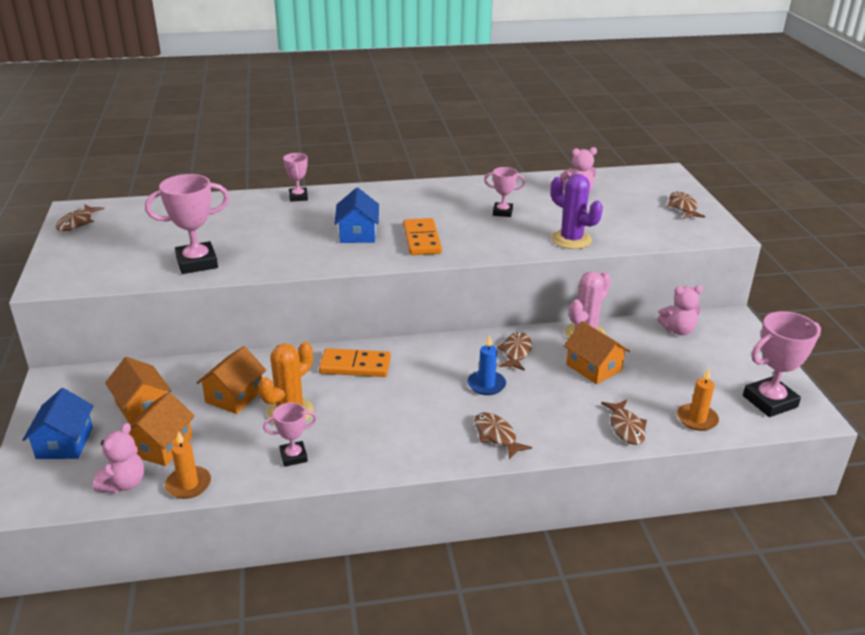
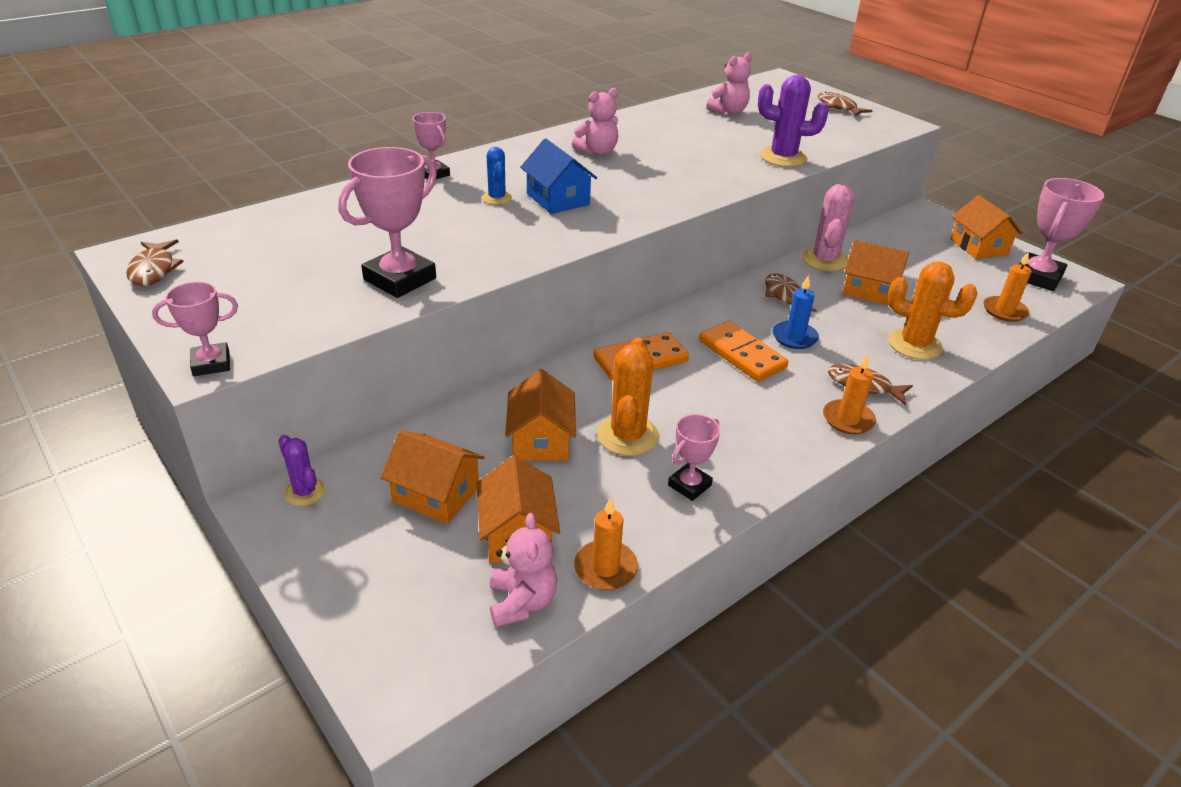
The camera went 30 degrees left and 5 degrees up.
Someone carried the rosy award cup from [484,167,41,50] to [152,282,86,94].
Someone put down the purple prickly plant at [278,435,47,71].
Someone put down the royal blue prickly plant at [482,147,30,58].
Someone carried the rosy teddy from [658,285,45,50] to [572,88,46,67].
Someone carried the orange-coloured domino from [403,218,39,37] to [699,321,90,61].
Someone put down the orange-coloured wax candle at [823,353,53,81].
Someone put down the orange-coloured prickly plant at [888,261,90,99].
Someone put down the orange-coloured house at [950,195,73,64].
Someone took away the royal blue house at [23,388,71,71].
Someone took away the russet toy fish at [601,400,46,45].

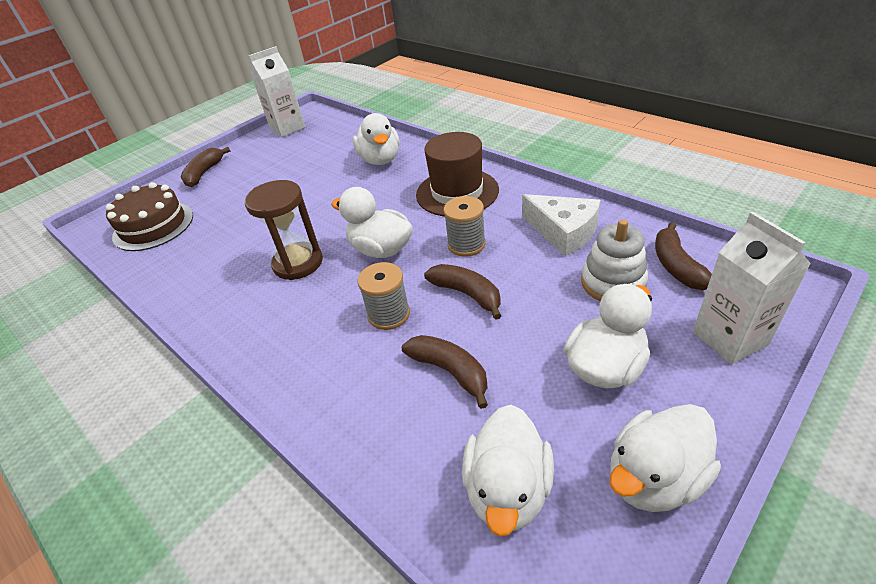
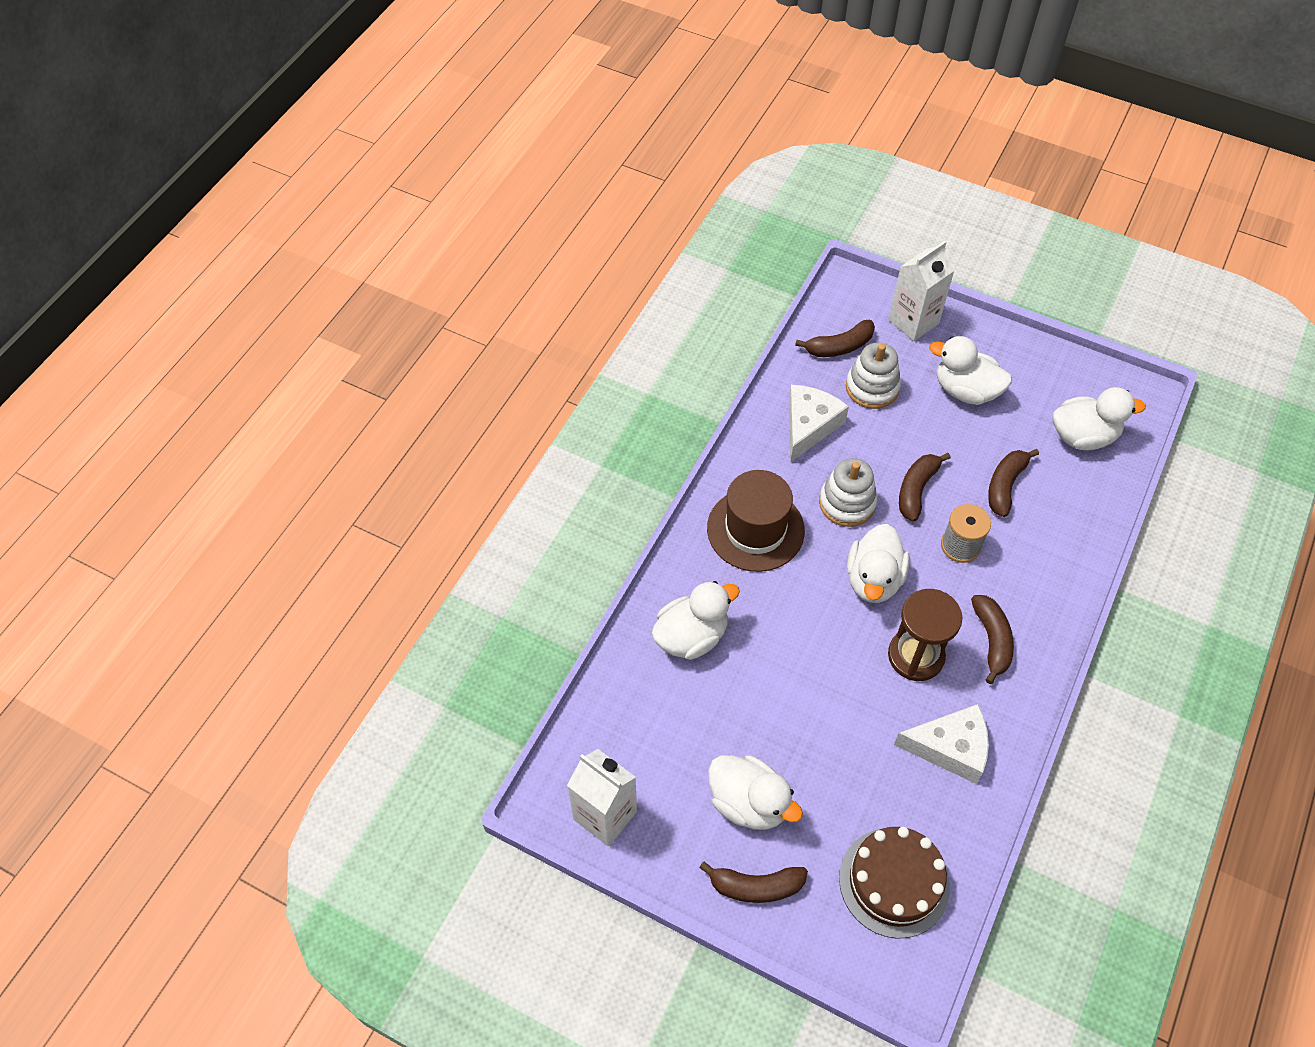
The camera went 110 degrees left and 15 degrees up.
Someone carried the white duck from [610,404,111,108] to [708,755,95,75].
Someone swapped the grey spool at [443,196,43,61] for the white ring stacker at [819,458,58,69].
Someone put down the white piece of cheese at [894,704,95,80].
Someone put down the russet toy banana at [971,595,43,89].

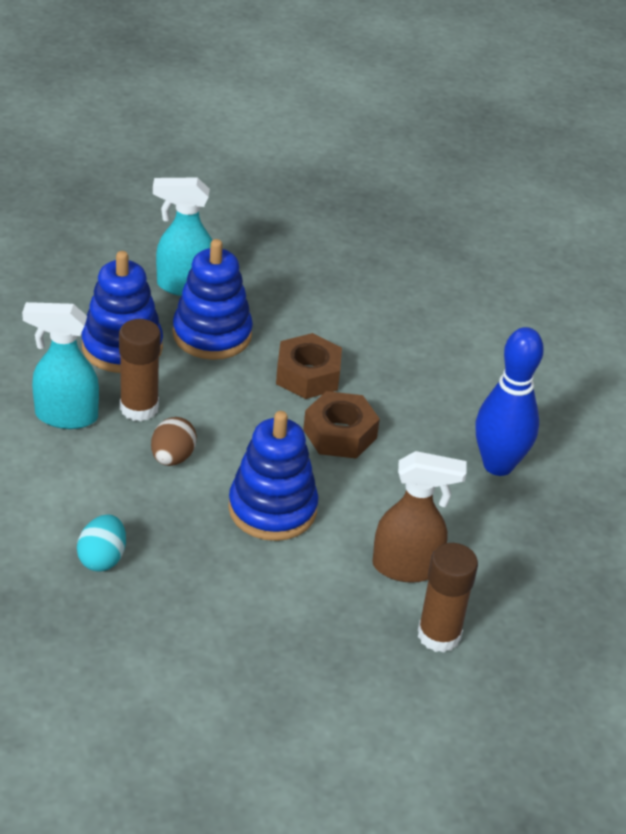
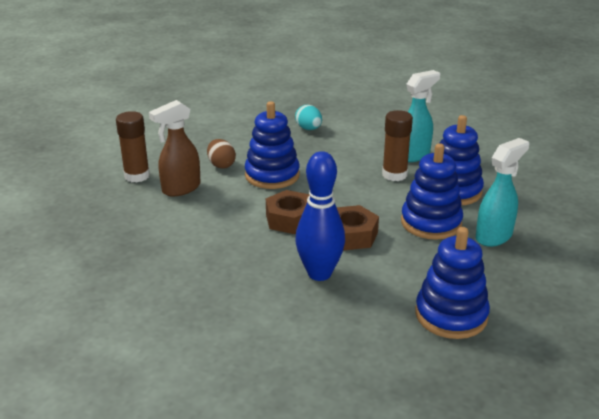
The camera went 140 degrees right and 10 degrees down.
Someone carried the russet toy egg from [151,417,46,49] to [207,139,29,30].
Someone carried the royal blue tenpin from [476,327,68,149] to [295,151,50,130].
Someone put down the royal blue ring stacker at [415,227,75,112].

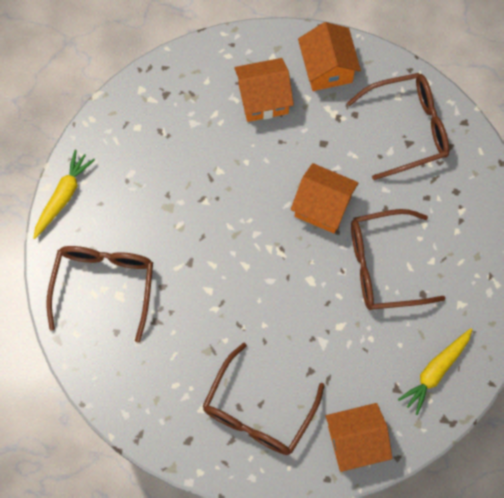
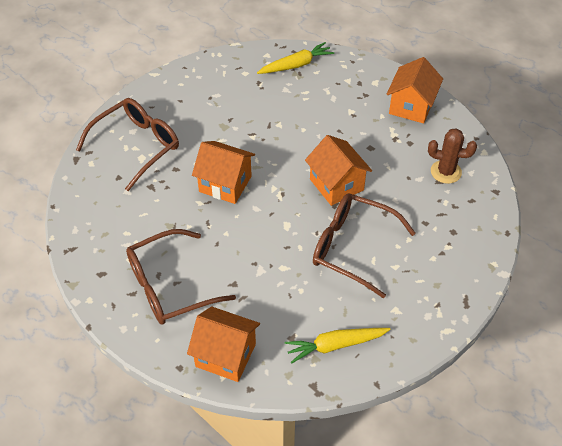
The camera went 35 degrees right and 20 degrees down.
Someone carried the orange-coloured house from [234,58,60,64] to [192,141,63,63].
Someone carried the bright yellow toy carrot from [33,150,62,89] to [257,42,77,32].
Someone swapped the russet glasses at [347,73,102,107] for the russet prickly plant at [428,128,49,56].

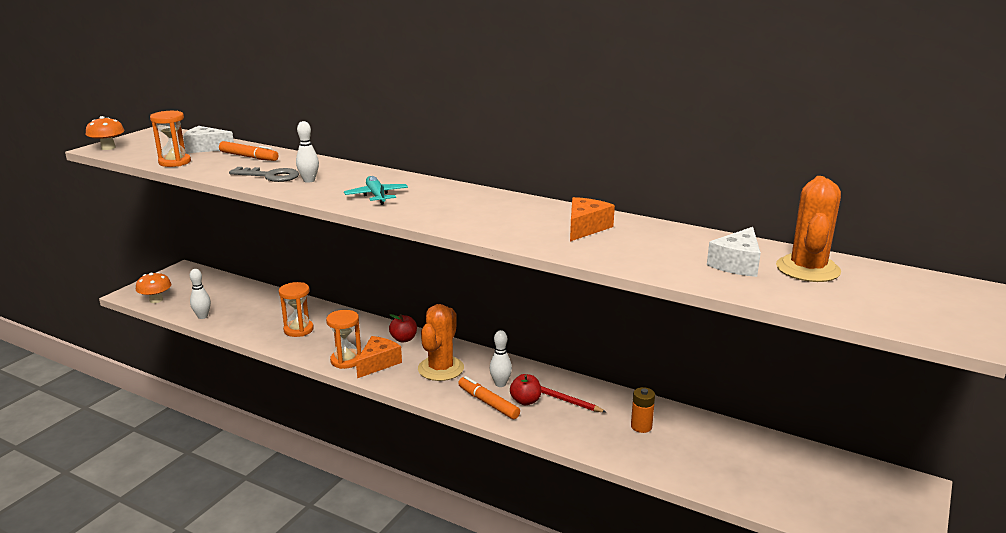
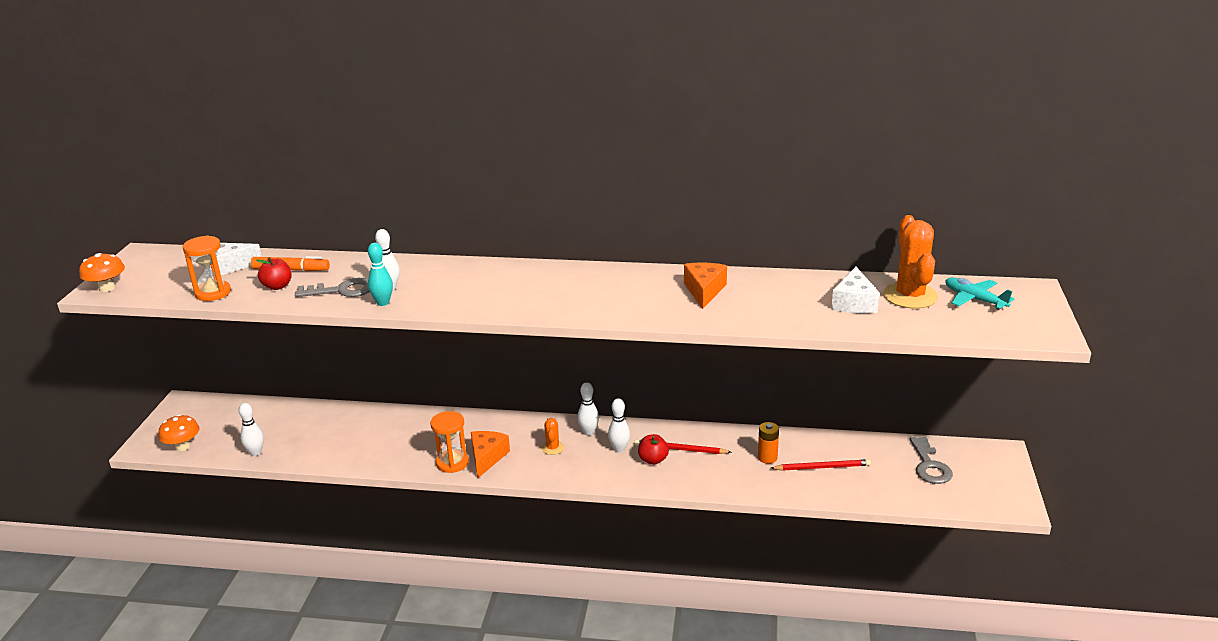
The camera went 20 degrees left and 5 degrees up.
Someone carried the crimson apple fruit from [389,314,28,28] to [256,257,36,33].
Someone put down the aqua tenpin at [368,243,25,63].
Someone scaled the orange-coloured prickly plant at [418,304,46,77] by 0.49.
Someone put down the white tenpin at [577,382,22,54].
Someone put down the crimson wooden pencil at [771,459,100,12].
Someone put down the grey latchkey at [910,437,43,47].
Someone carried the aqua aeroplane from [344,176,64,29] to [945,278,70,32].
Someone took away the orange-coloured sandglass at [279,282,35,55].
Someone took away the orange-coloured marker pen at [458,376,62,43].

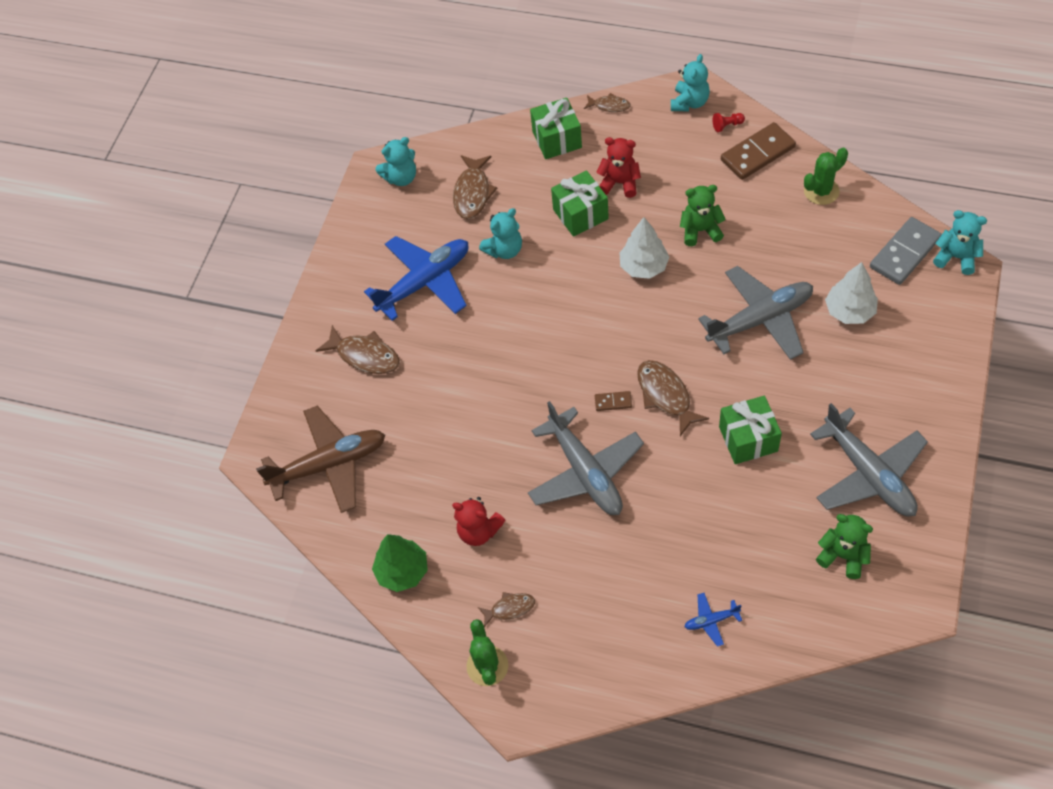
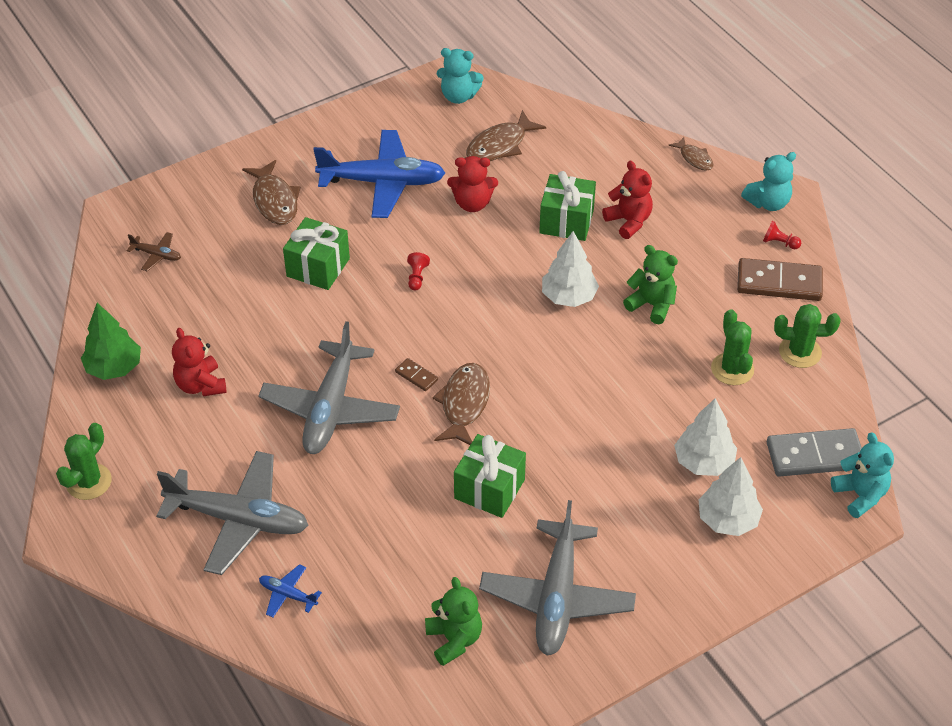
The camera went 35 degrees right and 10 degrees down.
Someone scaled the russet aeroplane at [256,405,129,108] by 0.42.
Someone carried the grey aeroplane from [698,266,115,94] to [156,451,153,124].
Someone carried the leaf-green present from [530,98,52,61] to [283,217,67,73].
Someone put down the crimson game pawn at [407,252,23,38].
Someone repainted the aqua teddy at [479,208,43,51], which became the crimson teddy at [447,156,51,56].
Someone put down the white toy tree at [698,457,65,79].
Someone put down the leaf-green prickly plant at [711,309,43,76].
Someone took away the russet toy fish at [478,592,57,35].

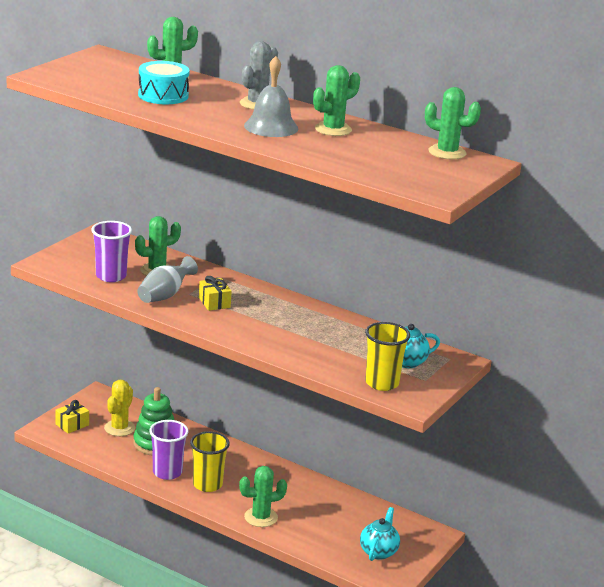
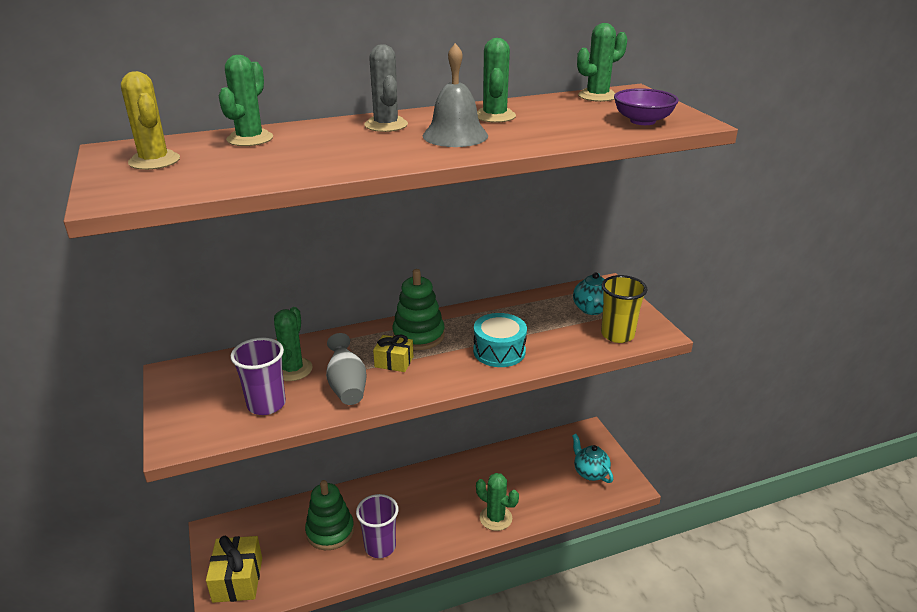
The camera went 50 degrees left and 5 degrees up.
Someone carried the bright yellow prickly plant from [104,380,31,56] to [121,71,59,99].
Someone scaled the bright yellow present at [55,400,34,34] by 1.66.
Someone put down the leaf-green ring stacker at [392,269,53,81].
Someone carried the aqua drum from [138,61,51,43] to [473,313,54,54].
Someone rotated the leaf-green prickly plant at [239,466,48,61] by 75 degrees counterclockwise.
Someone put down the purple deep dish at [614,88,65,37].
Someone took away the bright yellow cup at [190,431,40,61].

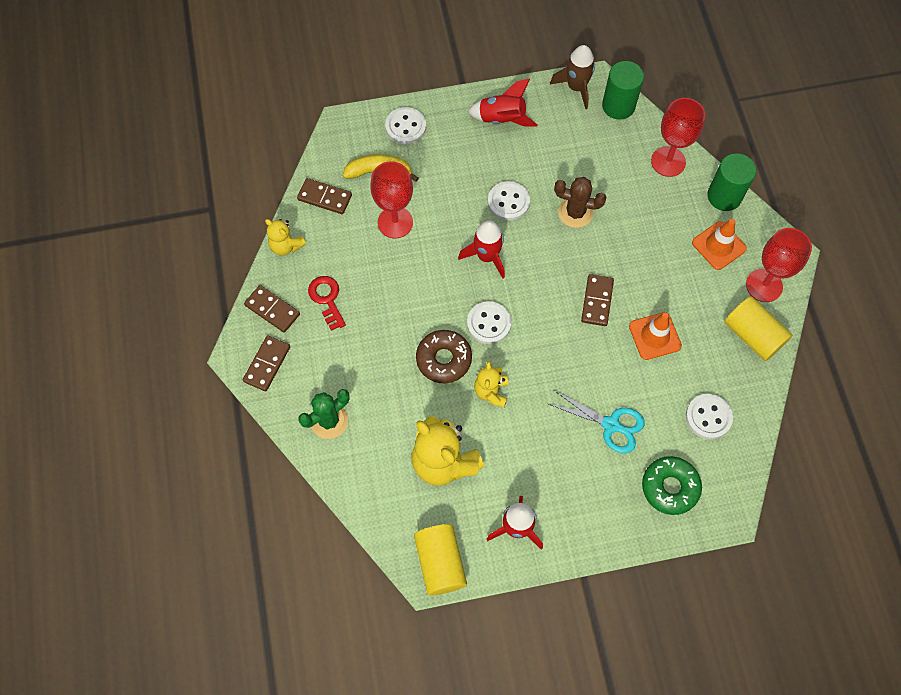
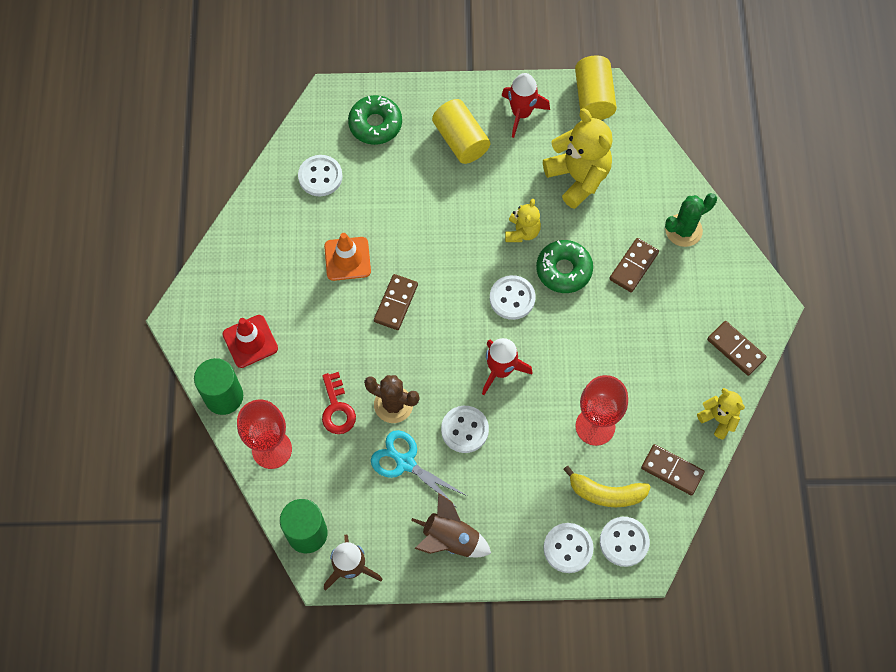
The camera went 170 degrees left and 0 degrees up.
Someone repainted the orange-coloured road cone at [692,219,55,51], which became the crimson road cone at [222,315,56,53].
Someone carried the crimson latchkey from [308,276,38,55] to [322,372,34,62].
Someone carried the aqua shears from [549,390,96,63] to [371,430,96,79].
Someone repainted the crimson toy rocket at [468,78,69,49], which became the russet toy rocket at [411,493,80,64].
Someone carried the bright yellow cylinder from [725,296,67,65] to [432,99,58,65].
Someone repainted the russet glazed donut at [416,330,56,53], which became the leaf-green glazed donut at [536,240,57,53].
Someone put down the white button at [600,517,50,50].
Someone carried the russet domino from [243,335,47,56] to [609,238,50,55].
Someone took away the crimson chalice at [746,228,66,74].

